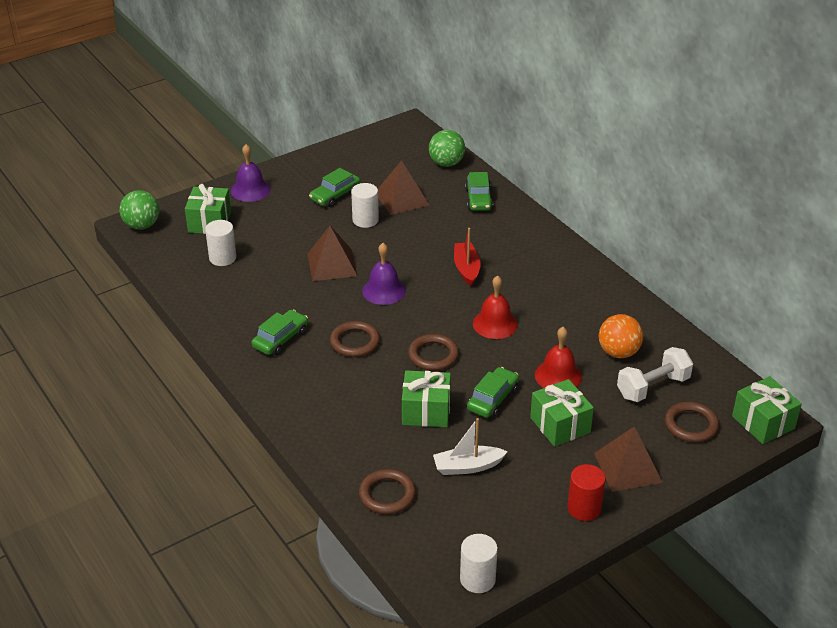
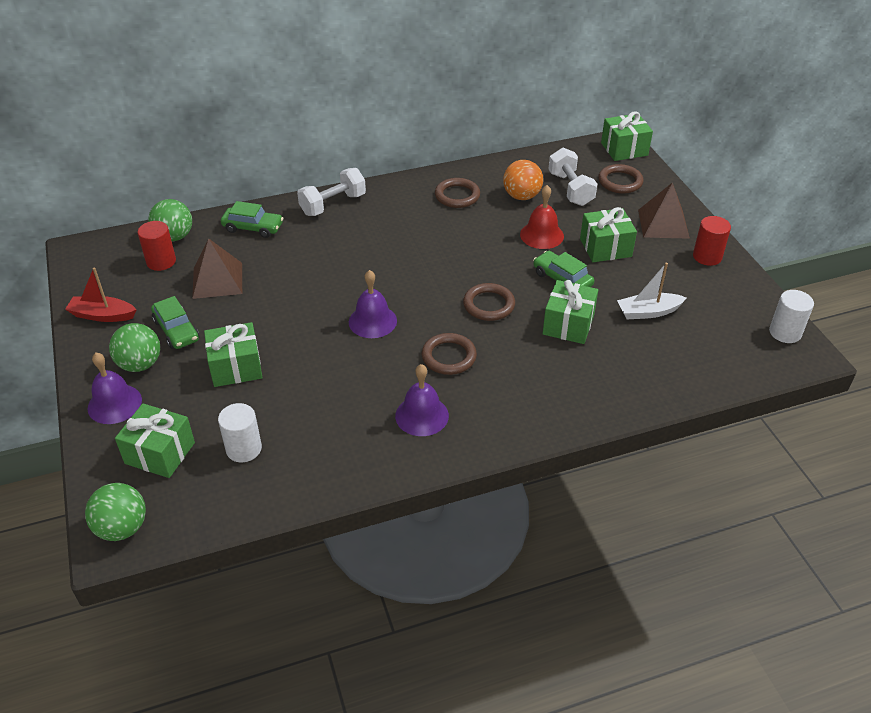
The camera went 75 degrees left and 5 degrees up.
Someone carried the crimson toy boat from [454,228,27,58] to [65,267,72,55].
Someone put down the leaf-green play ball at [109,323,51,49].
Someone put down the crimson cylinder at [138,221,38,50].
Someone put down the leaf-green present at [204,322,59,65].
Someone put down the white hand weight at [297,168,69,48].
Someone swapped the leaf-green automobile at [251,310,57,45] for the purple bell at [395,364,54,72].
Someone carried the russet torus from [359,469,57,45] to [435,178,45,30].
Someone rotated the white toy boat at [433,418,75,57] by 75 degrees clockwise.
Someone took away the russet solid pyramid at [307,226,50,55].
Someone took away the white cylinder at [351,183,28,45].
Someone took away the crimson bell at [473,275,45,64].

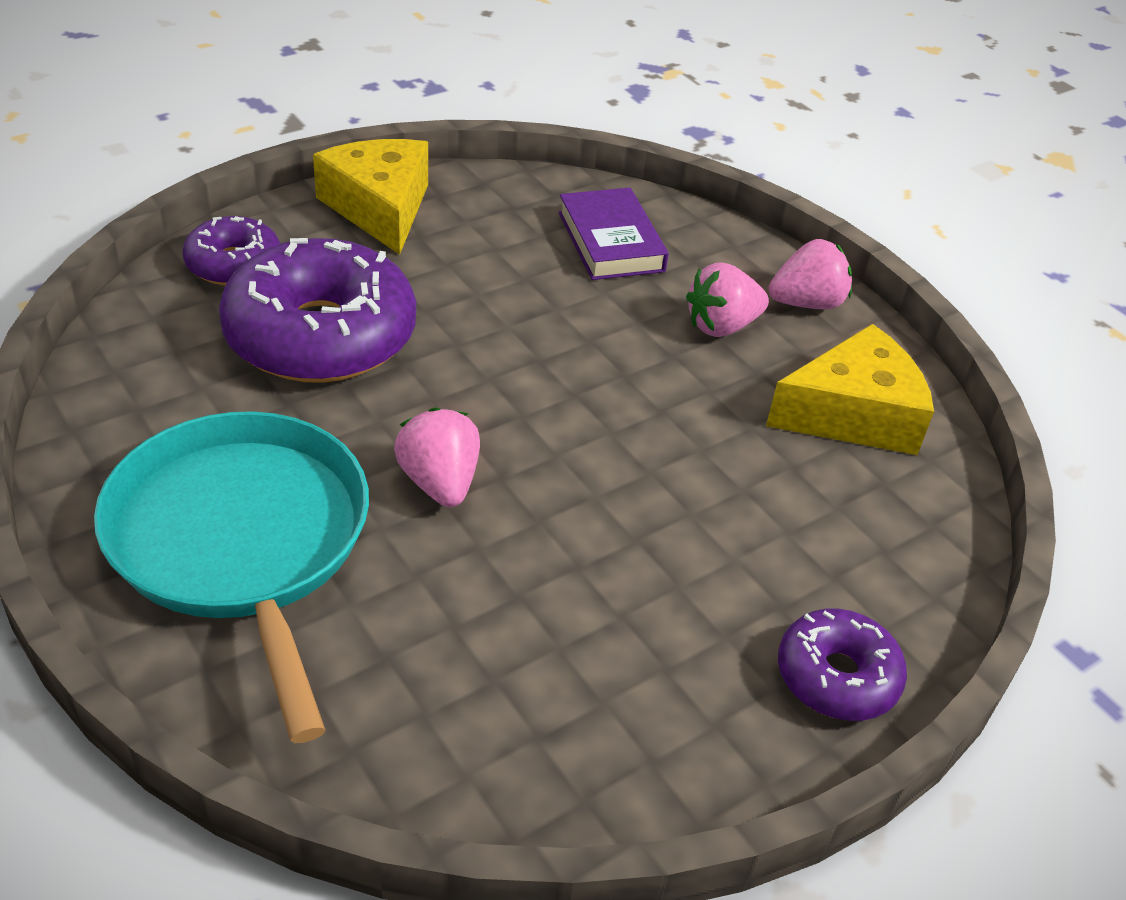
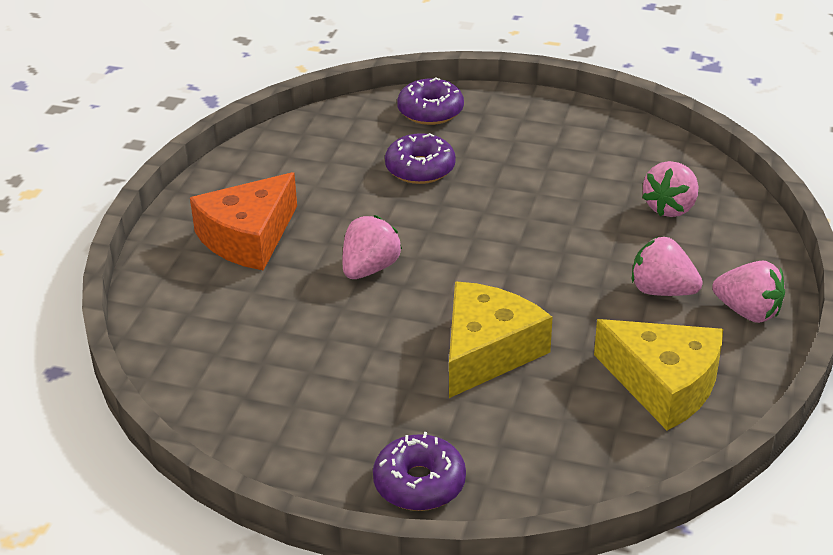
The camera went 55 degrees right and 5 degrees down.
Someone swapped the aqua frying pan at [94,411,275,332] for the orange-coloured piece of cheese at [190,172,107,99].
Someone scaled the purple glazed donut at [219,238,197,145] by 0.53.
Someone carried the bright yellow piece of cheese from [313,139,115,116] to [449,282,104,116].
Someone swapped the purple hardback at [558,188,111,92] for the rosy berry at [642,161,56,56].

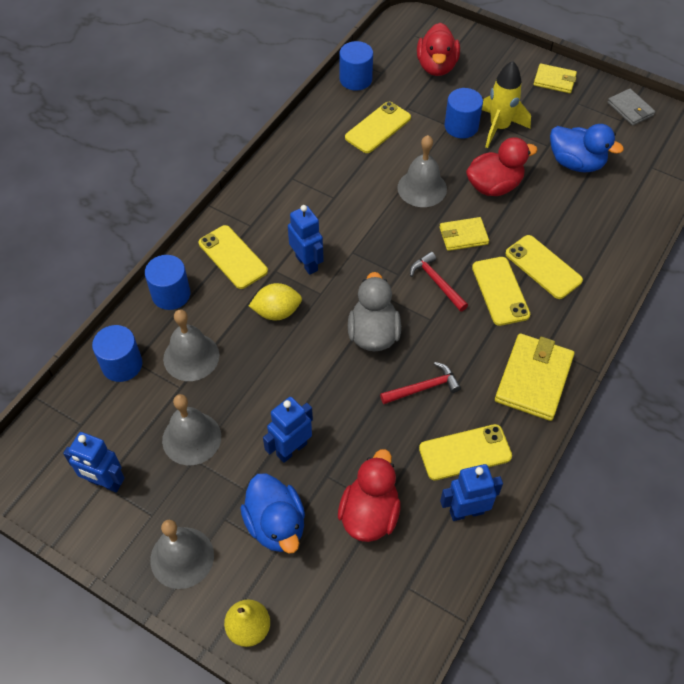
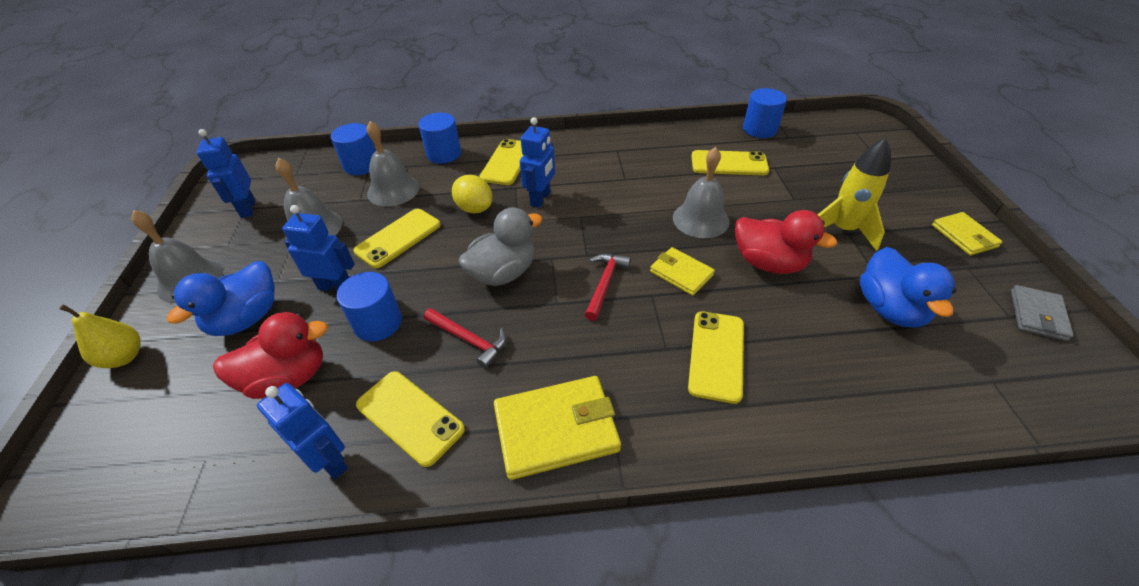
The camera went 55 degrees right and 10 degrees down.
Someone carried the royal blue cylinder from [445,88,38,50] to [337,272,65,69].
Someone carried the bright yellow mobile phone from [472,257,58,69] to [353,209,87,59].
Someone took away the crimson duck at [417,23,43,53].

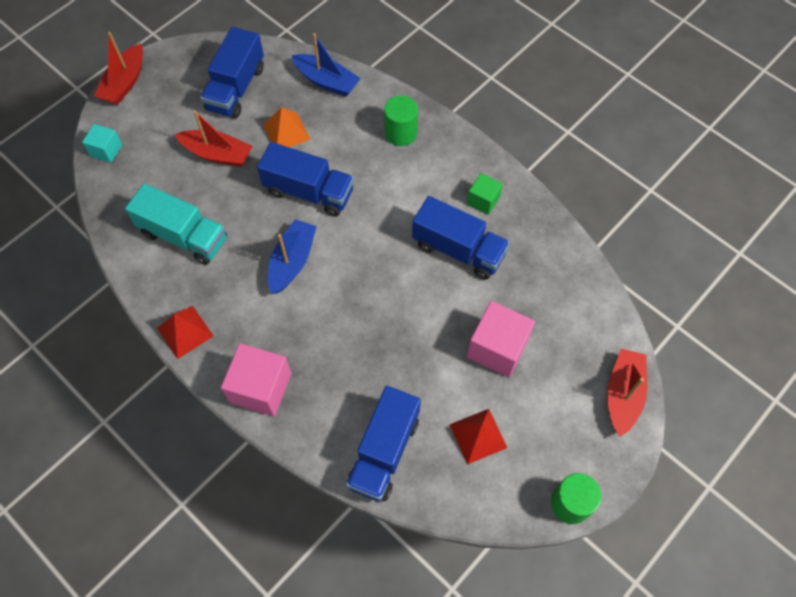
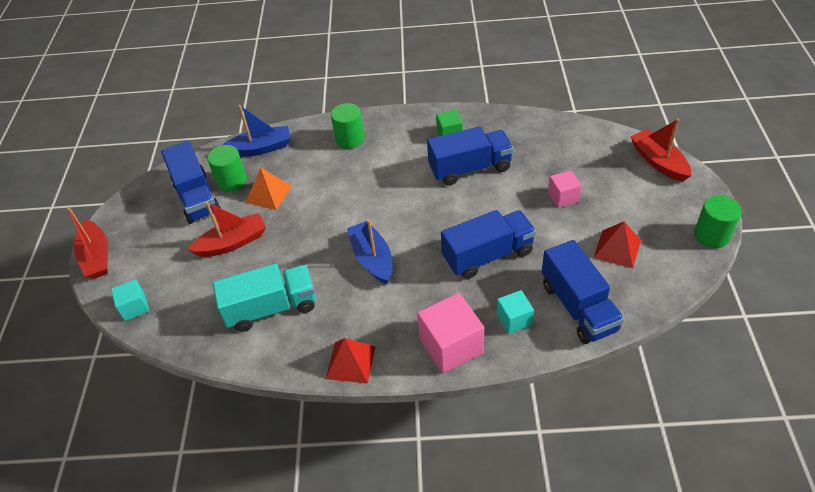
The camera went 40 degrees left and 15 degrees down.
Someone put down the leaf-green cylinder at [207,145,40,47].
Someone carried the royal blue lorry from [257,142,97,75] to [441,210,95,69].
Someone put down the aqua solid cube at [497,290,37,44].
Someone scaled the rosy solid cube at [467,301,68,76] by 0.57.

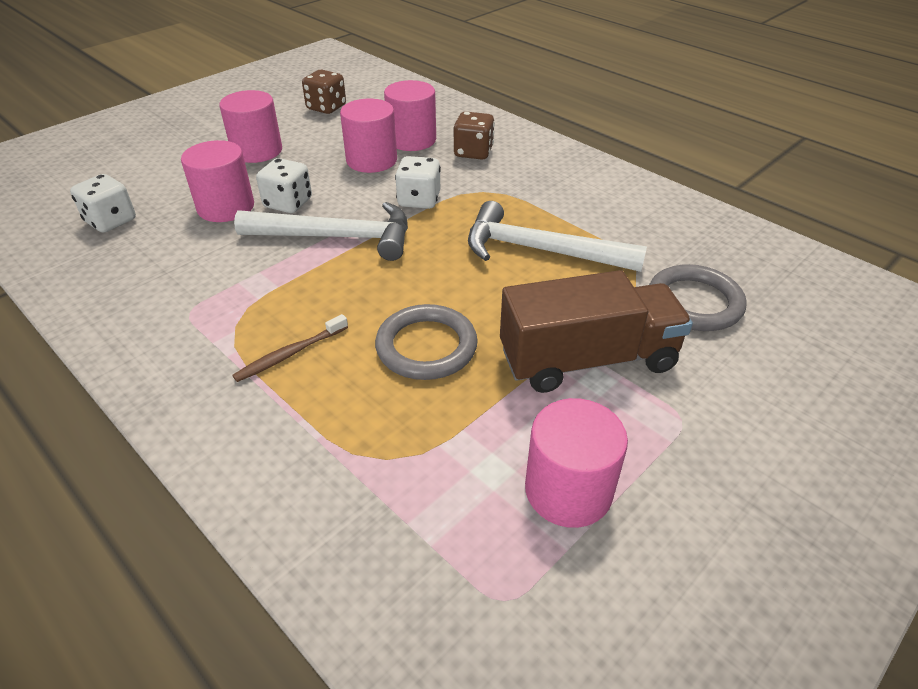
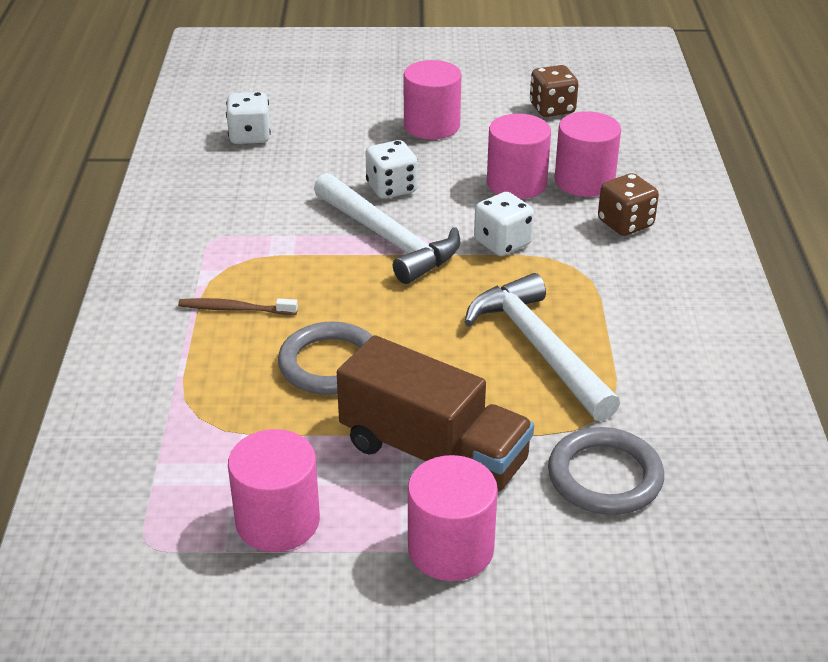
The camera went 45 degrees right and 5 degrees down.
Someone carried the rosy cylinder from [181,140,73,82] to [408,455,90,126].

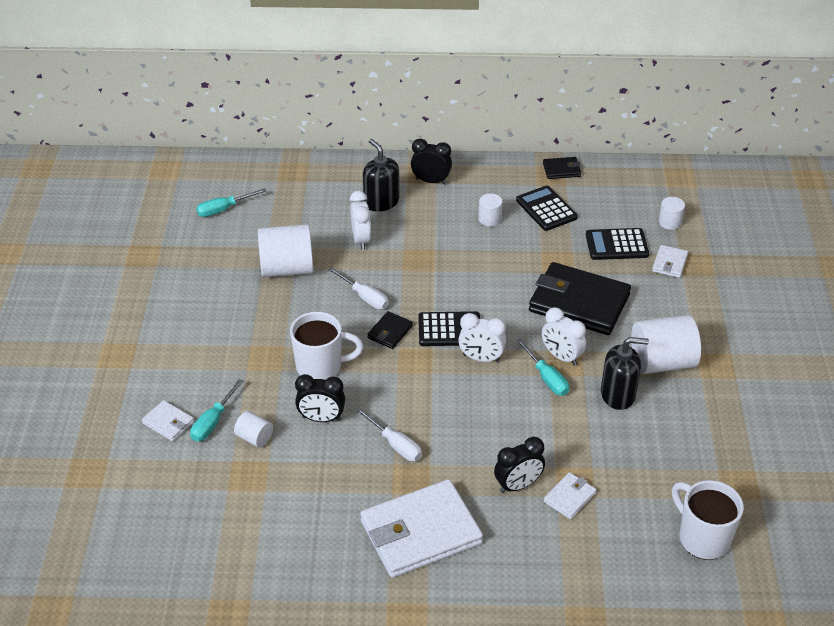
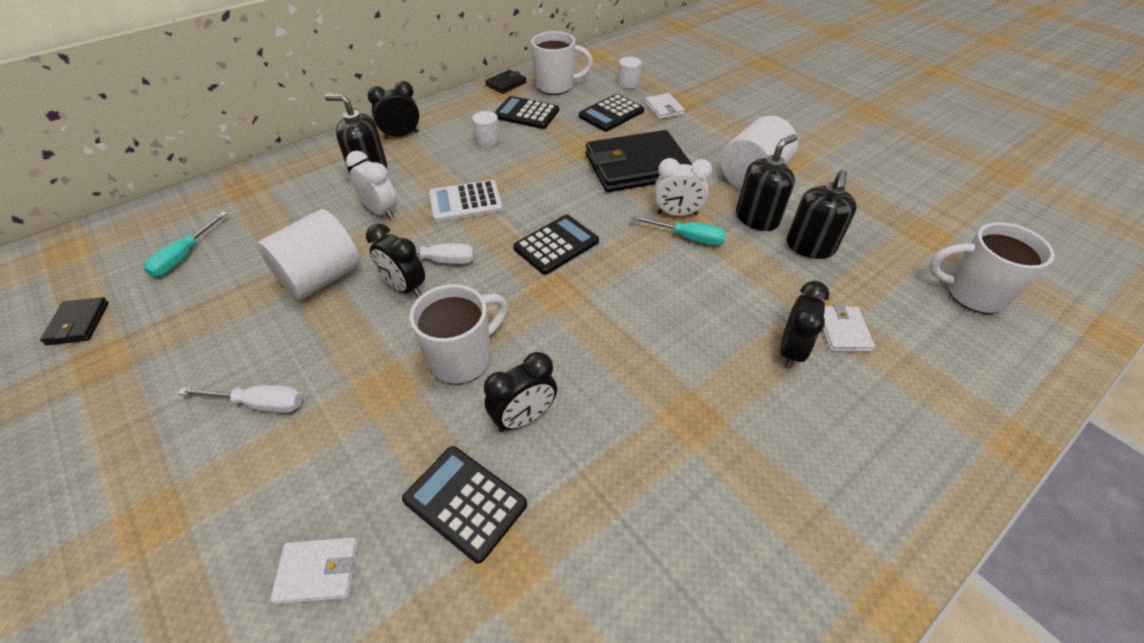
The camera went 40 degrees left and 5 degrees up.
Someone carried the ebony card wallet from [367,311,46,38] to [40,297,69,48].
Someone carried the white hand screwdriver from [356,408,66,53] to [178,385,124,28].
Someone put down the ebony bedside clock at [366,224,59,74].
Someone swapped the white cylinder at [234,411,39,36] for the ebony pocket calculator at [402,446,125,117].
Someone put down the white pocket calculator at [429,180,74,42].
Someone put down the white tea mug at [531,31,62,64].
Someone put down the ebony pump bottle at [786,170,71,89].
Someone took away the aqua hand screwdriver at [190,379,54,62].
Someone took away the white card wallet at [360,479,123,99].
Someone took away the white bedside clock at [458,313,48,49].

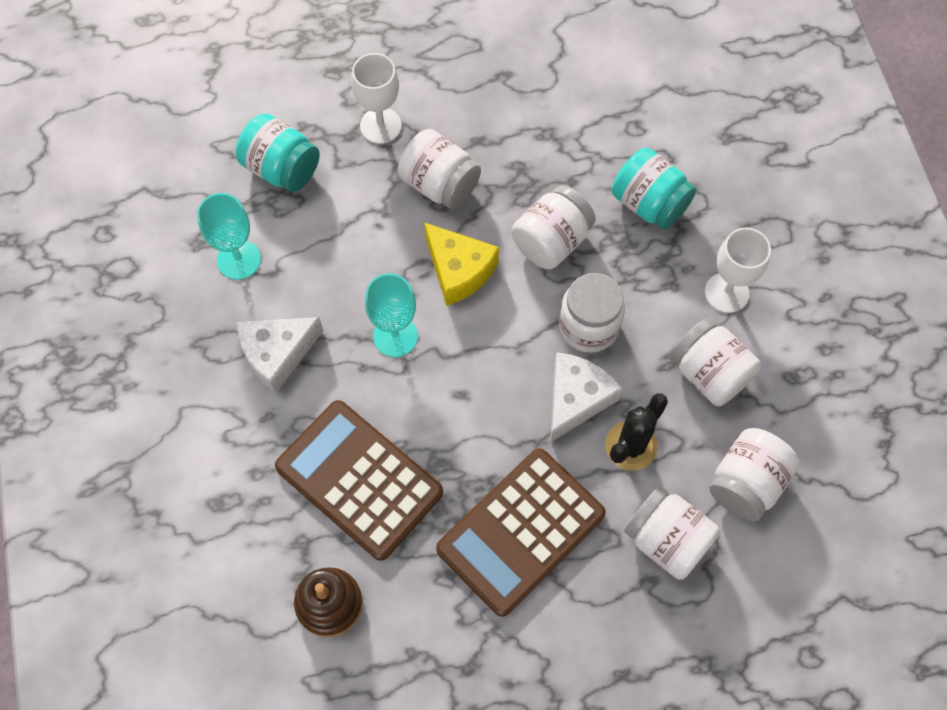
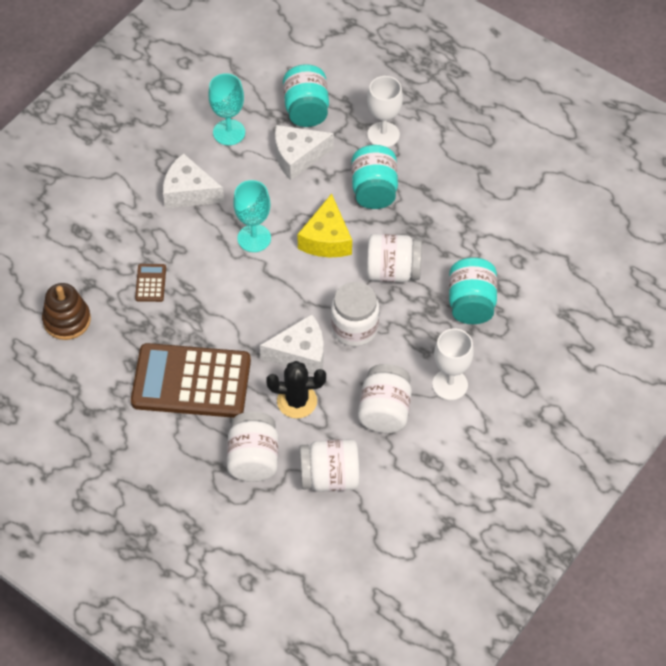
The camera went 50 degrees right and 10 degrees down.
Someone scaled the russet pocket calculator at [275,400,168,161] by 0.40.
Someone put down the white piece of cheese at [275,125,59,55].
Someone repainted the white jam jar at [398,129,83,80], which became the aqua jam jar at [351,145,47,64].

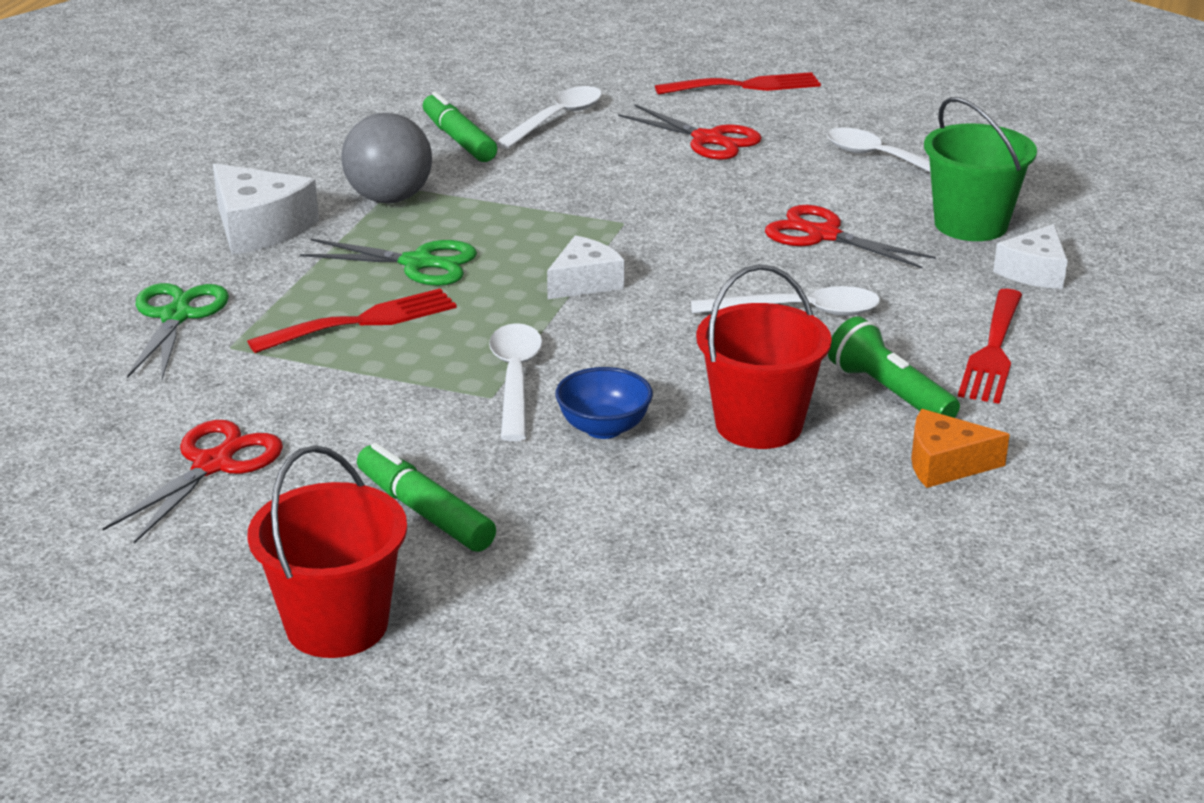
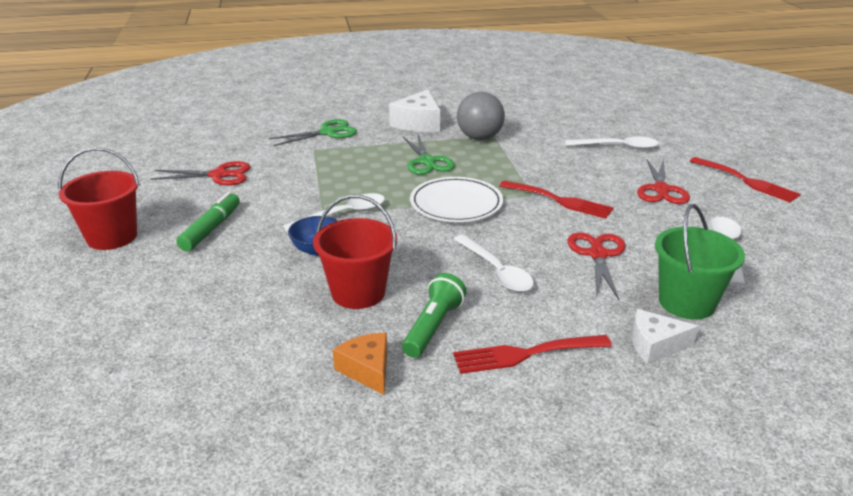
The camera went 60 degrees right and 0 degrees up.
Someone swapped the white piece of cheese at [547,235,78,64] for the white flat dish at [410,177,93,45].
Someone carried the crimson table fork from [247,288,210,65] to [499,180,115,39].
Someone took away the leaf-green marker pen at [423,92,74,70].

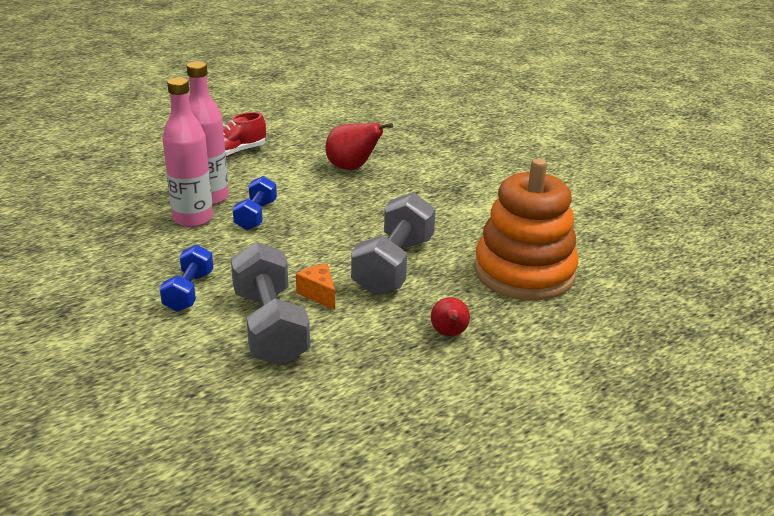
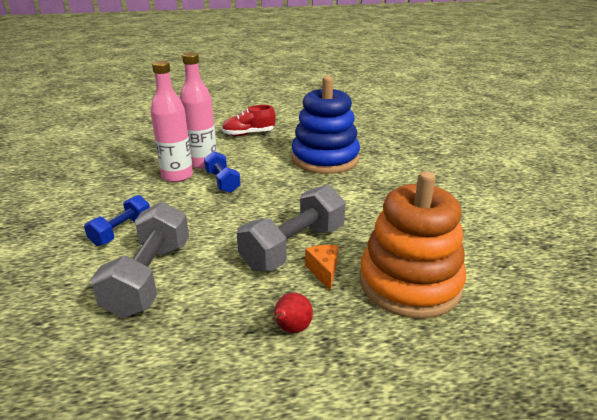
The camera went 25 degrees right and 0 degrees up.
Someone rotated the royal blue hand weight at [233,176,44,54] by 60 degrees counterclockwise.
Someone swapped the crimson pear at [325,123,68,47] for the royal blue ring stacker at [292,76,68,98].
Someone carried the orange-coloured piece of cheese from [296,264,39,46] to [305,245,33,46].

